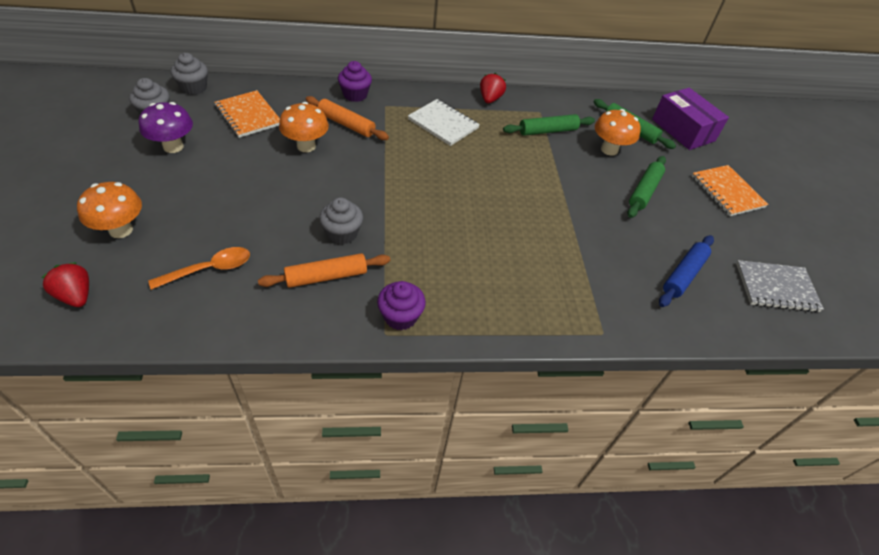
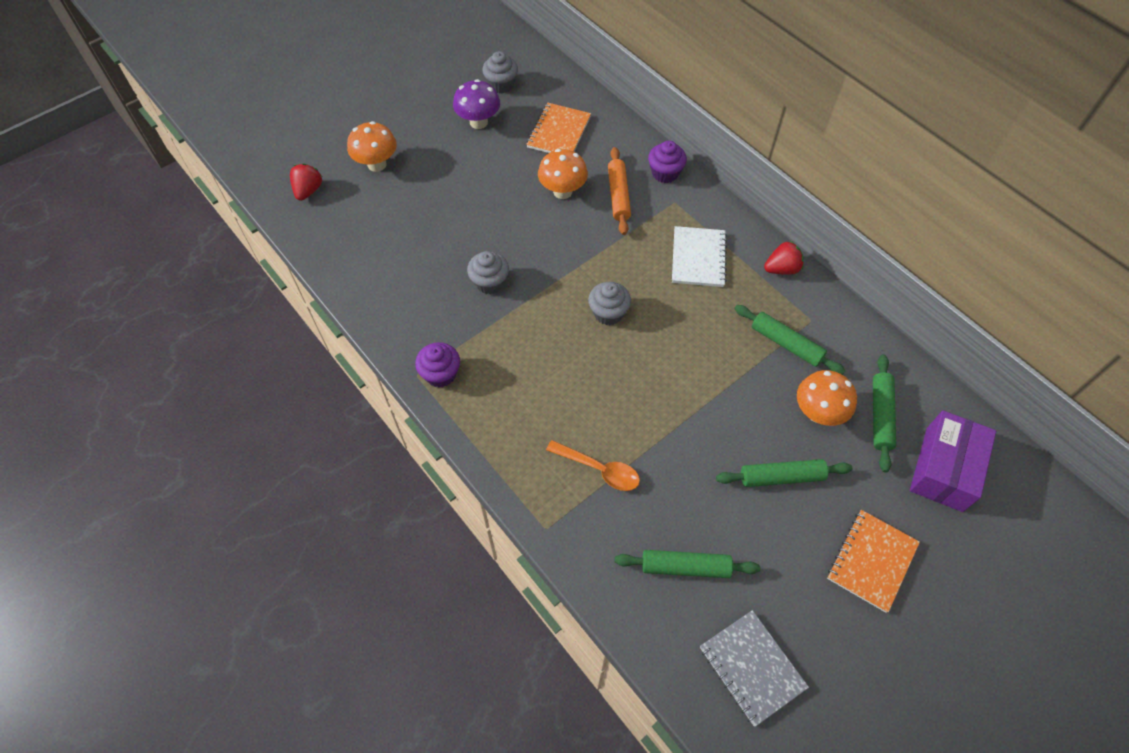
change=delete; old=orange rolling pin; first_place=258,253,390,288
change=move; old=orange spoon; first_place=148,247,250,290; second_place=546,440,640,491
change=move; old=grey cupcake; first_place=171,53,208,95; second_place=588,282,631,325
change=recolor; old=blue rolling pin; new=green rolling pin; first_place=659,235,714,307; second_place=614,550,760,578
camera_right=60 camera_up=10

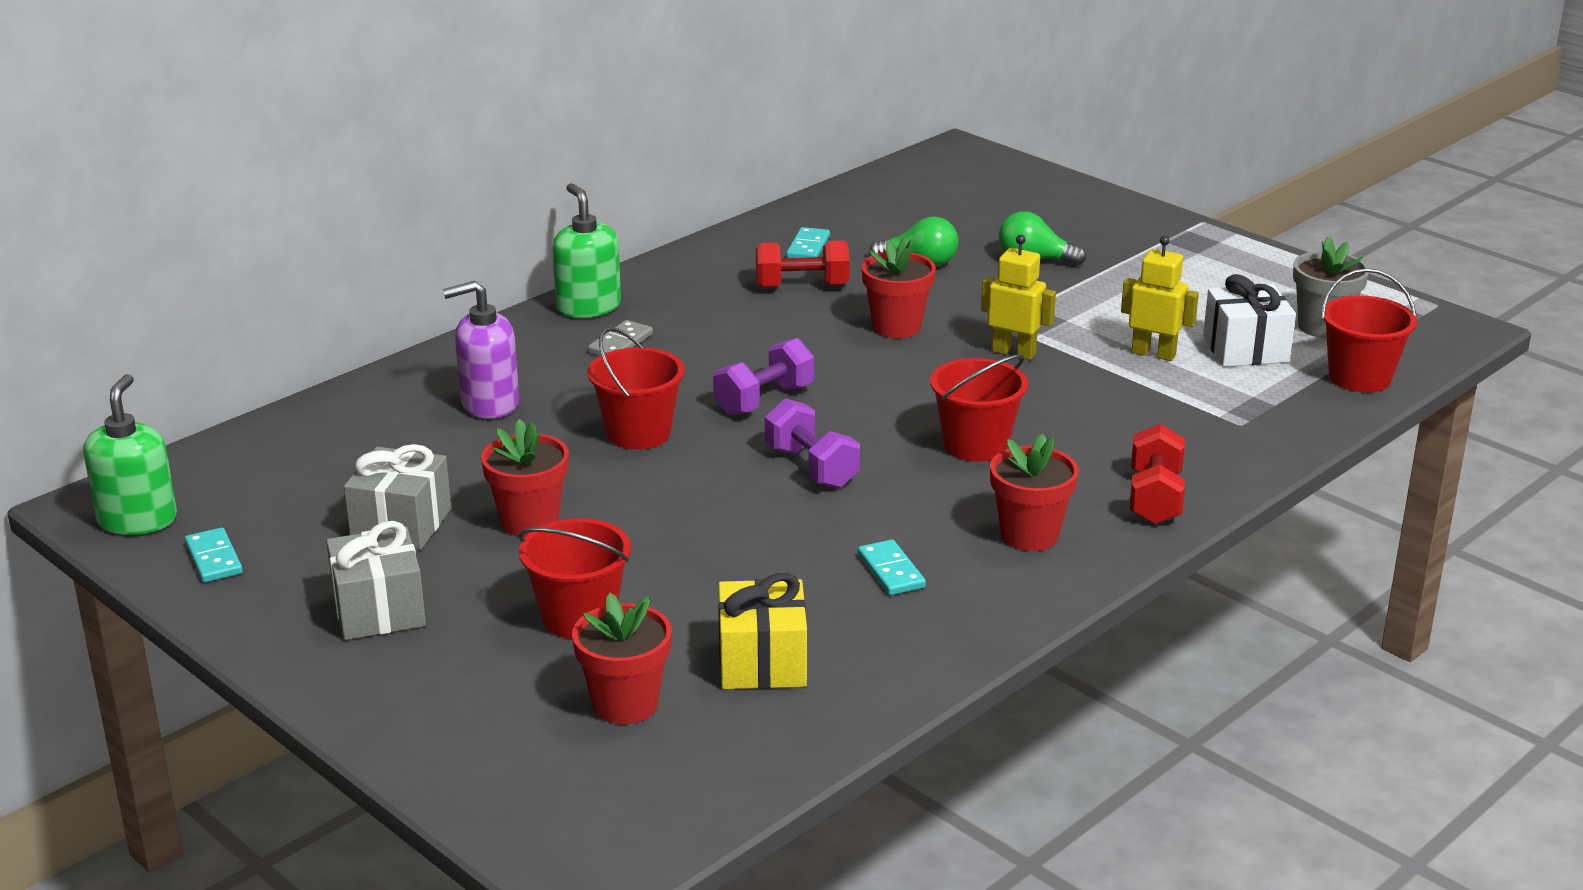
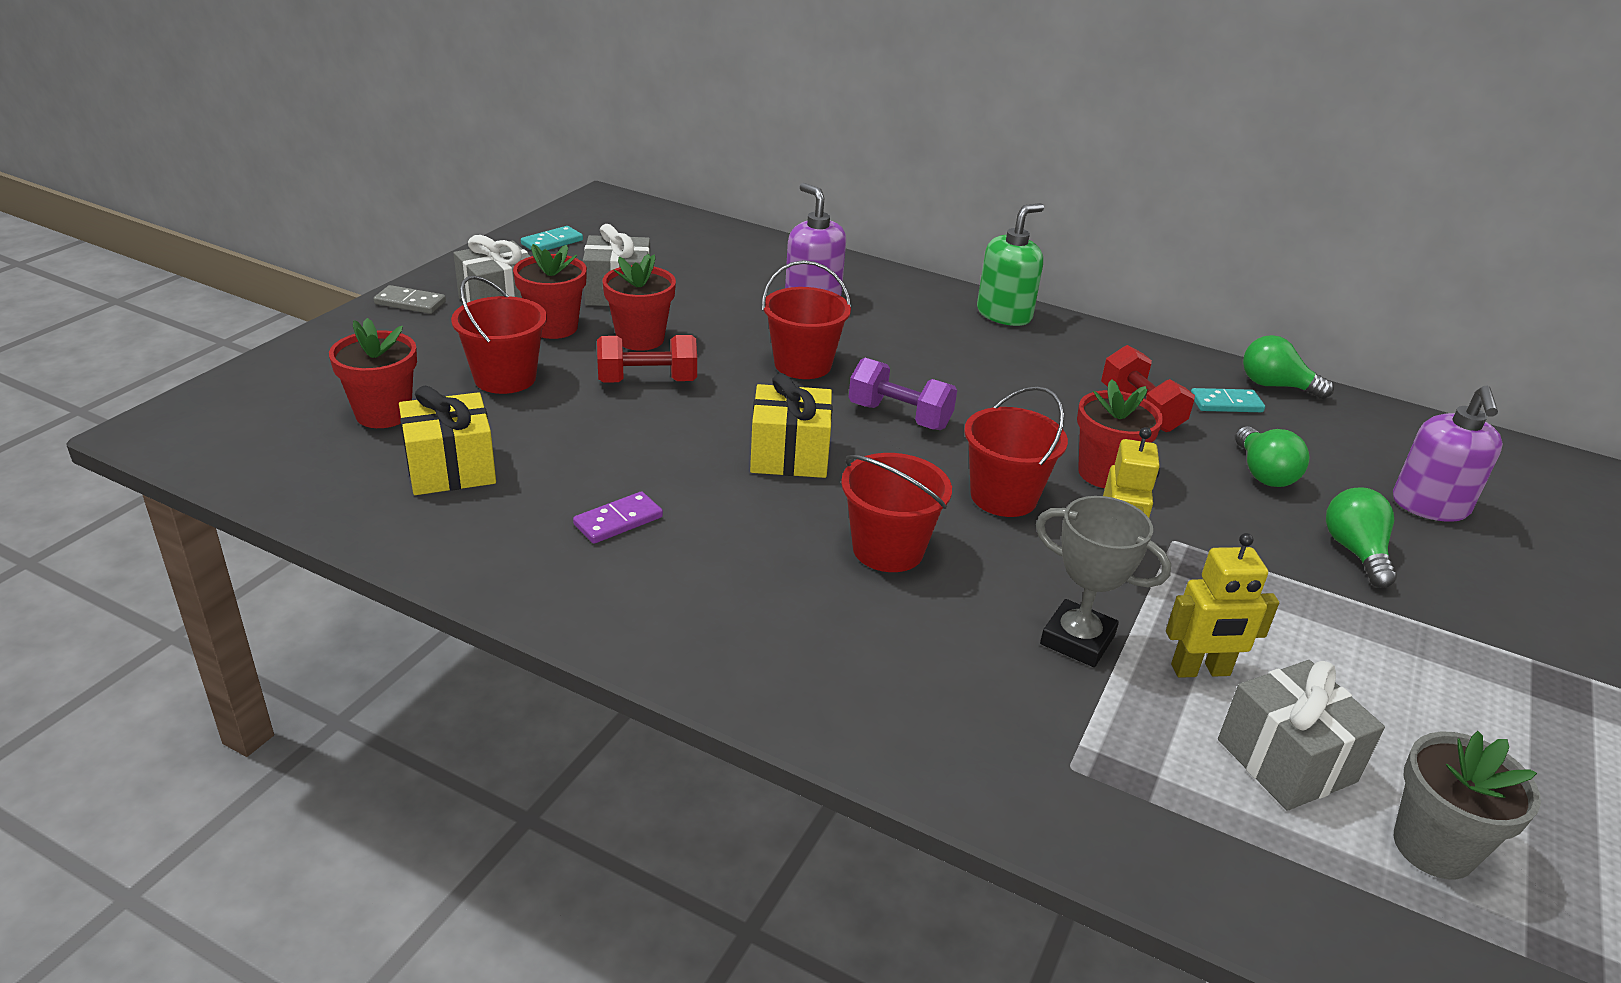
change=delete; old=green soap dispenser; first_place=83,374,177,535
change=insert; new=grey trophy; second_place=1036,496,1171,667
change=insert; new=green light bulb; second_place=1243,335,1334,399
change=insert; new=purple soap dispenser; second_place=1393,386,1503,522
change=move; old=grey domino; first_place=588,320,653,356; second_place=374,285,446,314
change=move; old=red flower pot; first_place=990,434,1079,551; second_place=513,244,587,339
change=move; old=red dumbbell; first_place=1129,424,1185,525; second_place=597,335,697,383
change=move; old=red bucket; first_place=1321,268,1417,392; second_place=964,386,1068,517
change=replace; old=purple dumbbell; new=yellow gift; first_place=765,398,860,489; second_place=750,373,832,478
change=recolor; old=turquoise domino; new=purple domino; first_place=858,539,926,595; second_place=573,491,663,544
change=recolor; old=white gift; new=grey gift; first_place=1203,274,1296,367; second_place=1218,660,1385,811
change=rotate; old=yellow robot; first_place=1121,236,1199,361; second_place=1166,533,1279,678; degrees=75
camera_right=70 camera_up=5

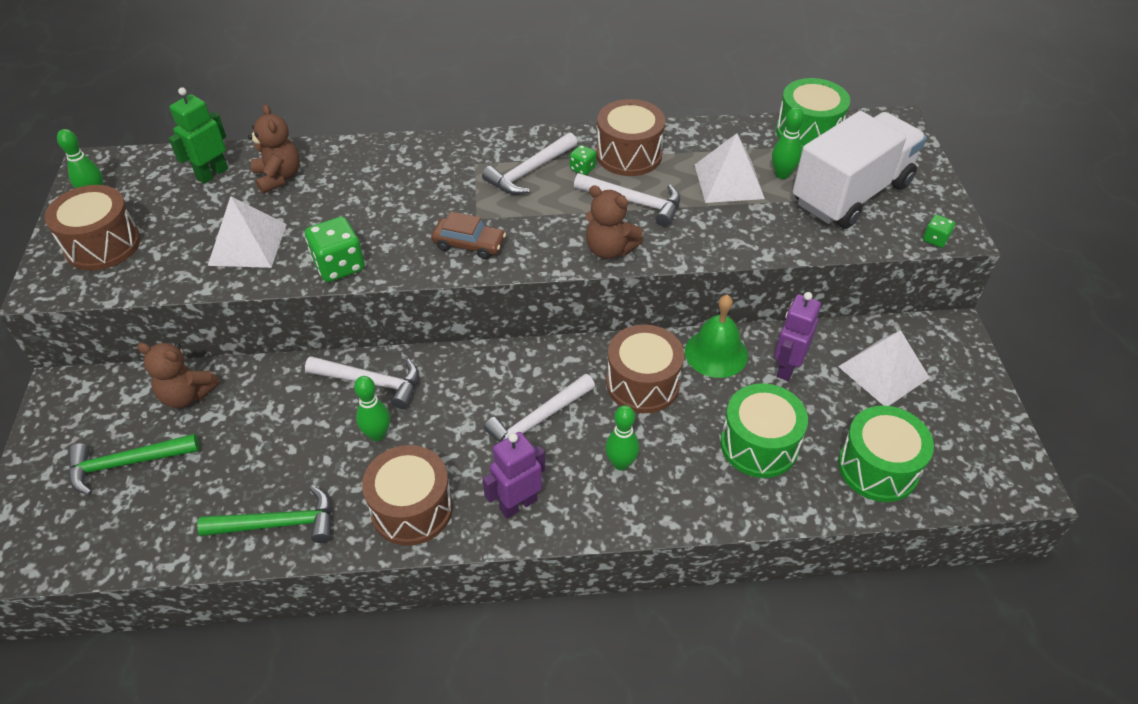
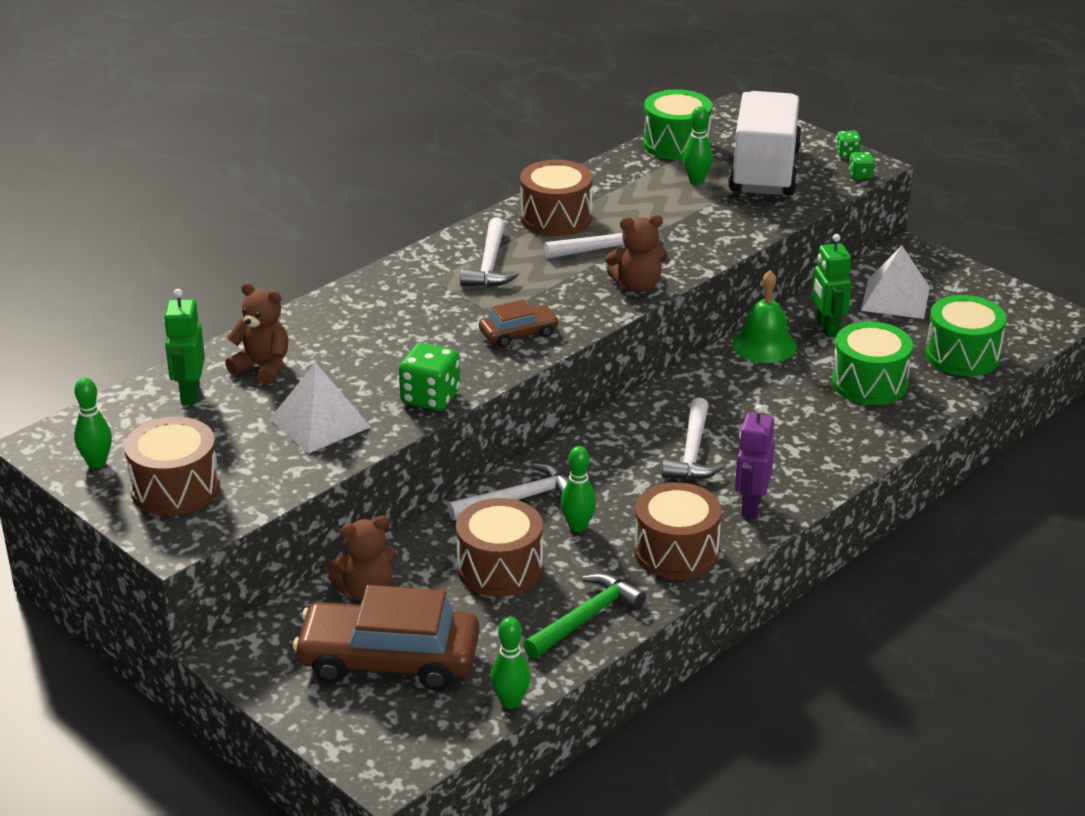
change=delete; old=white pyramid; first_place=695,133,765,203
change=move; old=green dice; first_place=570,145,596,175; second_place=836,131,861,157
change=move; old=green bowling pin; first_place=605,405,639,471; second_place=491,617,530,709
change=move; old=brown drum; first_place=606,325,684,413; second_place=456,498,543,596
change=replace; old=green hammer; new=brown car; first_place=68,434,199,495; second_place=293,585,480,691
change=recolor; old=purple robot; new=green robot; first_place=774,292,821,381; second_place=812,234,852,338
camera_right=-40 camera_up=-15

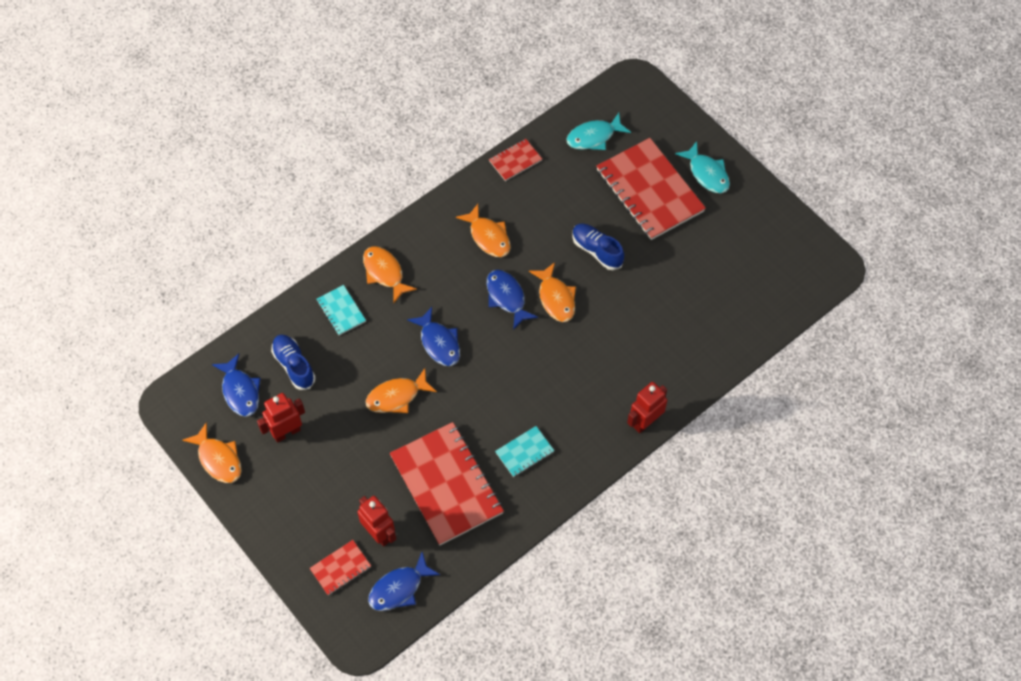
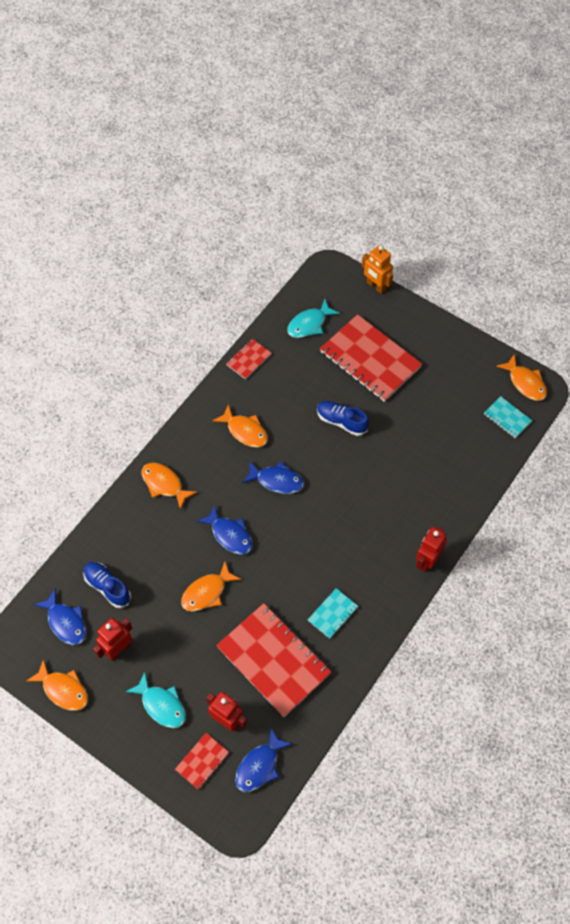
change=insert; new=orange robot; second_place=362,245,393,294
change=move; old=turquoise notebook; first_place=317,285,366,335; second_place=484,396,533,438
change=move; old=orange fish; first_place=529,262,576,322; second_place=496,355,547,401
change=move; old=turquoise fish; first_place=675,141,730,193; second_place=125,672,186,728
change=rotate; old=blue fish; first_place=486,270,538,330; second_place=242,461,304,494; degrees=150
camera_right=-15 camera_up=0

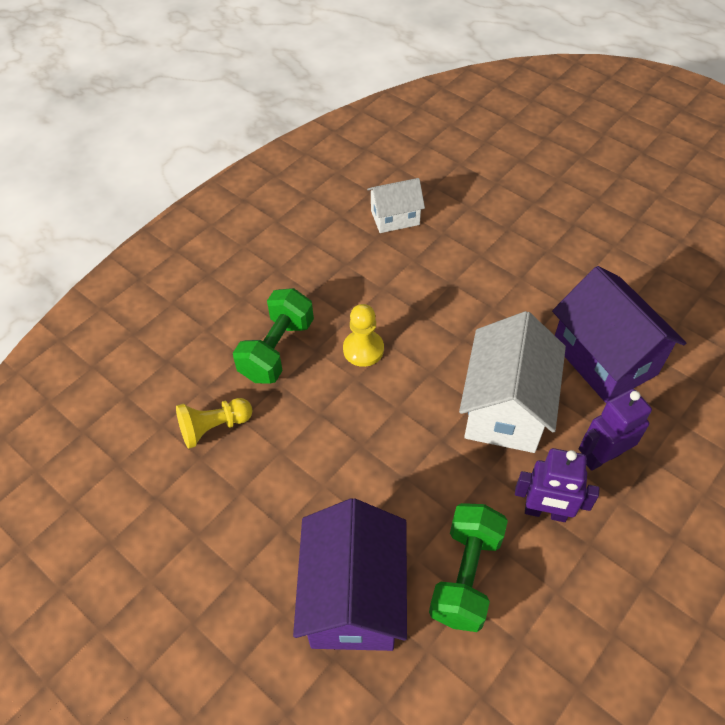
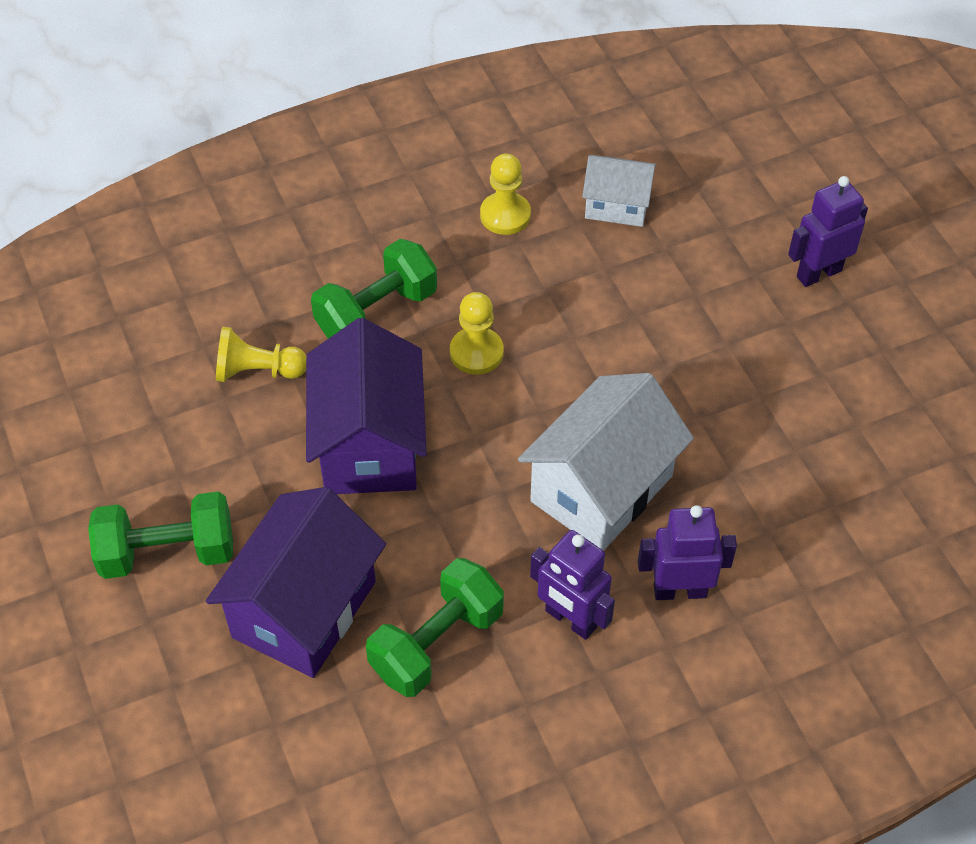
change=insert; new=green dumbbell; second_place=88,491,233,579
change=insert; new=yellow pawn; second_place=480,153,531,235
change=insert; new=purple robot; second_place=788,176,868,287
change=move; old=purple house; first_place=552,266,686,403; second_place=306,318,427,494
camera_right=25 camera_up=0

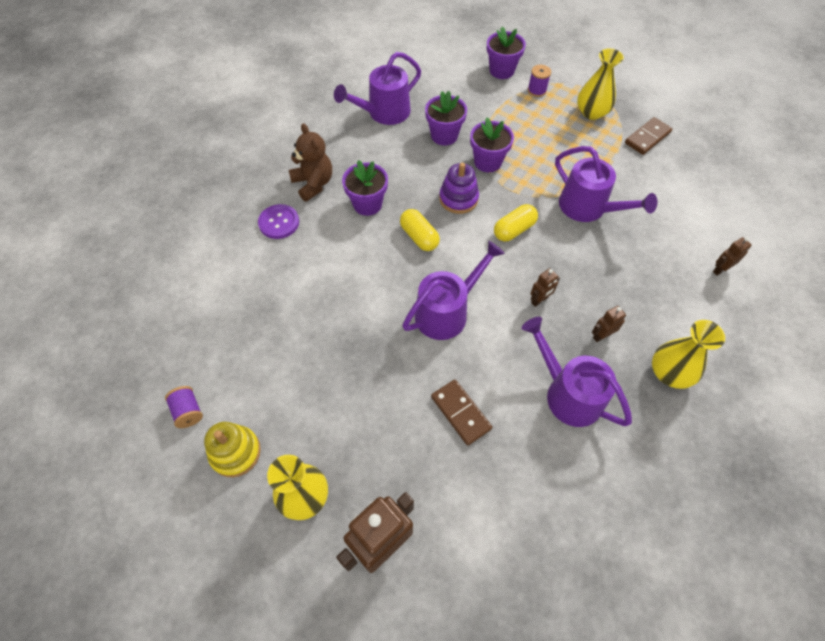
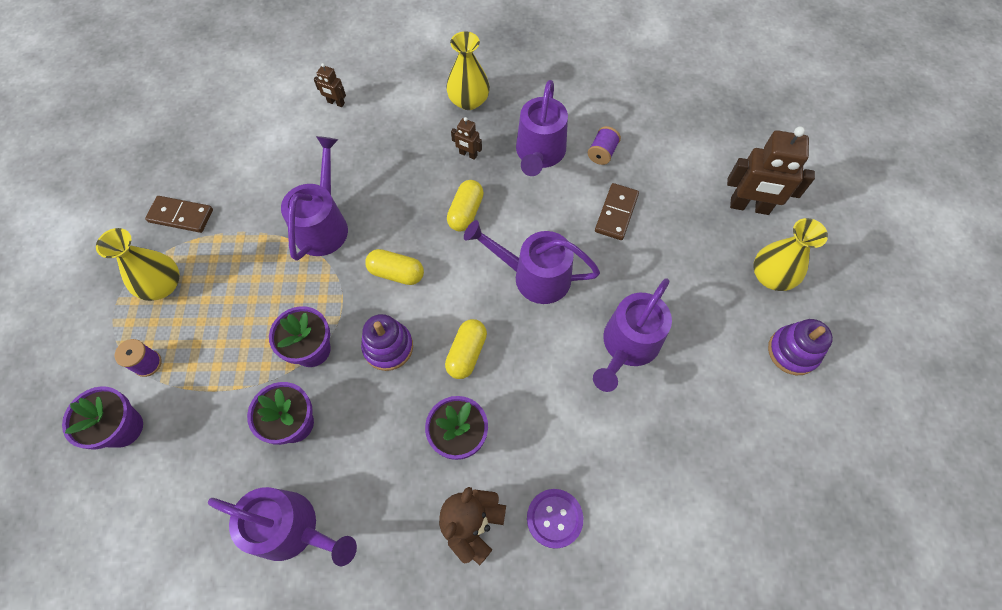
change=insert; new=purple watering can; second_place=593,278,672,392
change=move; old=purple spool; first_place=165,386,203,428; second_place=588,126,621,165
change=replace; old=brown robot; new=yellow capsule; first_place=531,268,560,307; second_place=447,180,484,232
change=recolor; old=yellow stacking toy; new=purple stacking toy; first_place=204,422,261,477; second_place=768,319,833,375
camera_right=-125 camera_up=5

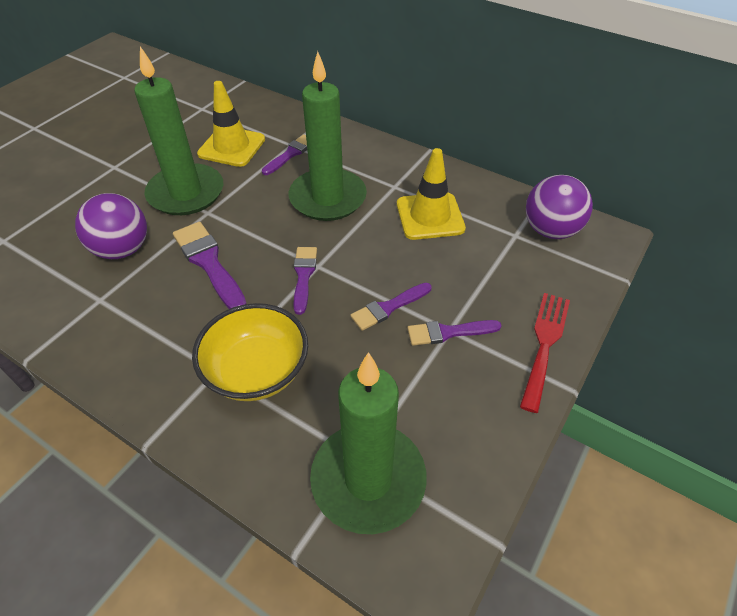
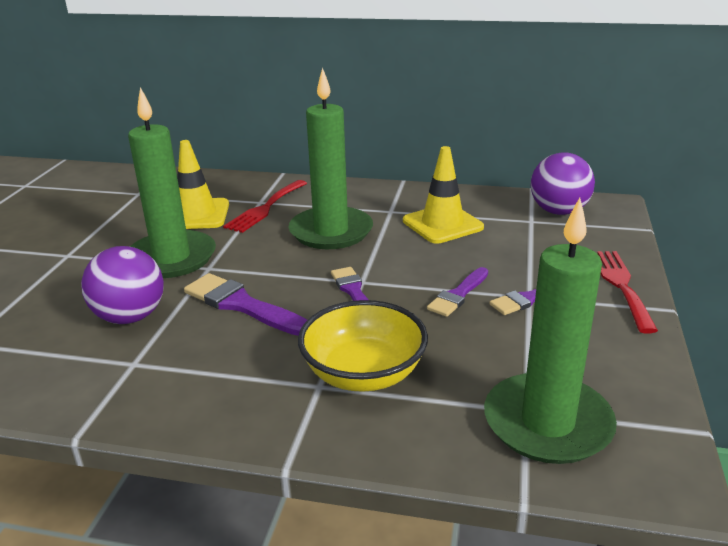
change=replace; old=purple brush; new=red fork; first_place=262,134,307,175; second_place=223,180,307,233
camera_right=-20 camera_up=-20

